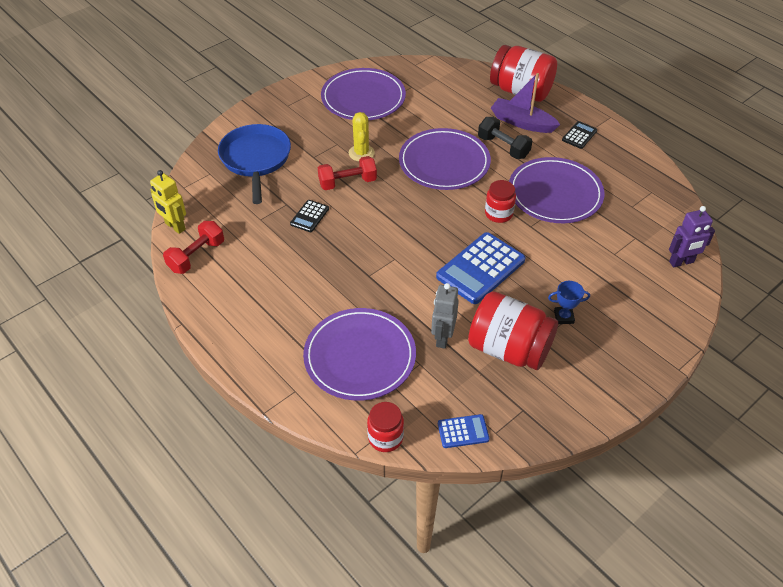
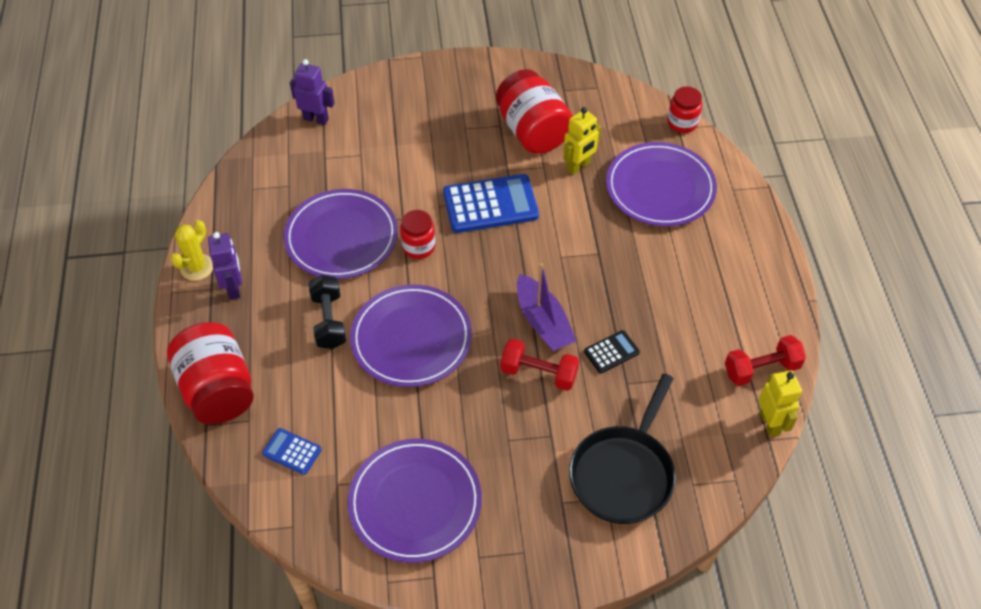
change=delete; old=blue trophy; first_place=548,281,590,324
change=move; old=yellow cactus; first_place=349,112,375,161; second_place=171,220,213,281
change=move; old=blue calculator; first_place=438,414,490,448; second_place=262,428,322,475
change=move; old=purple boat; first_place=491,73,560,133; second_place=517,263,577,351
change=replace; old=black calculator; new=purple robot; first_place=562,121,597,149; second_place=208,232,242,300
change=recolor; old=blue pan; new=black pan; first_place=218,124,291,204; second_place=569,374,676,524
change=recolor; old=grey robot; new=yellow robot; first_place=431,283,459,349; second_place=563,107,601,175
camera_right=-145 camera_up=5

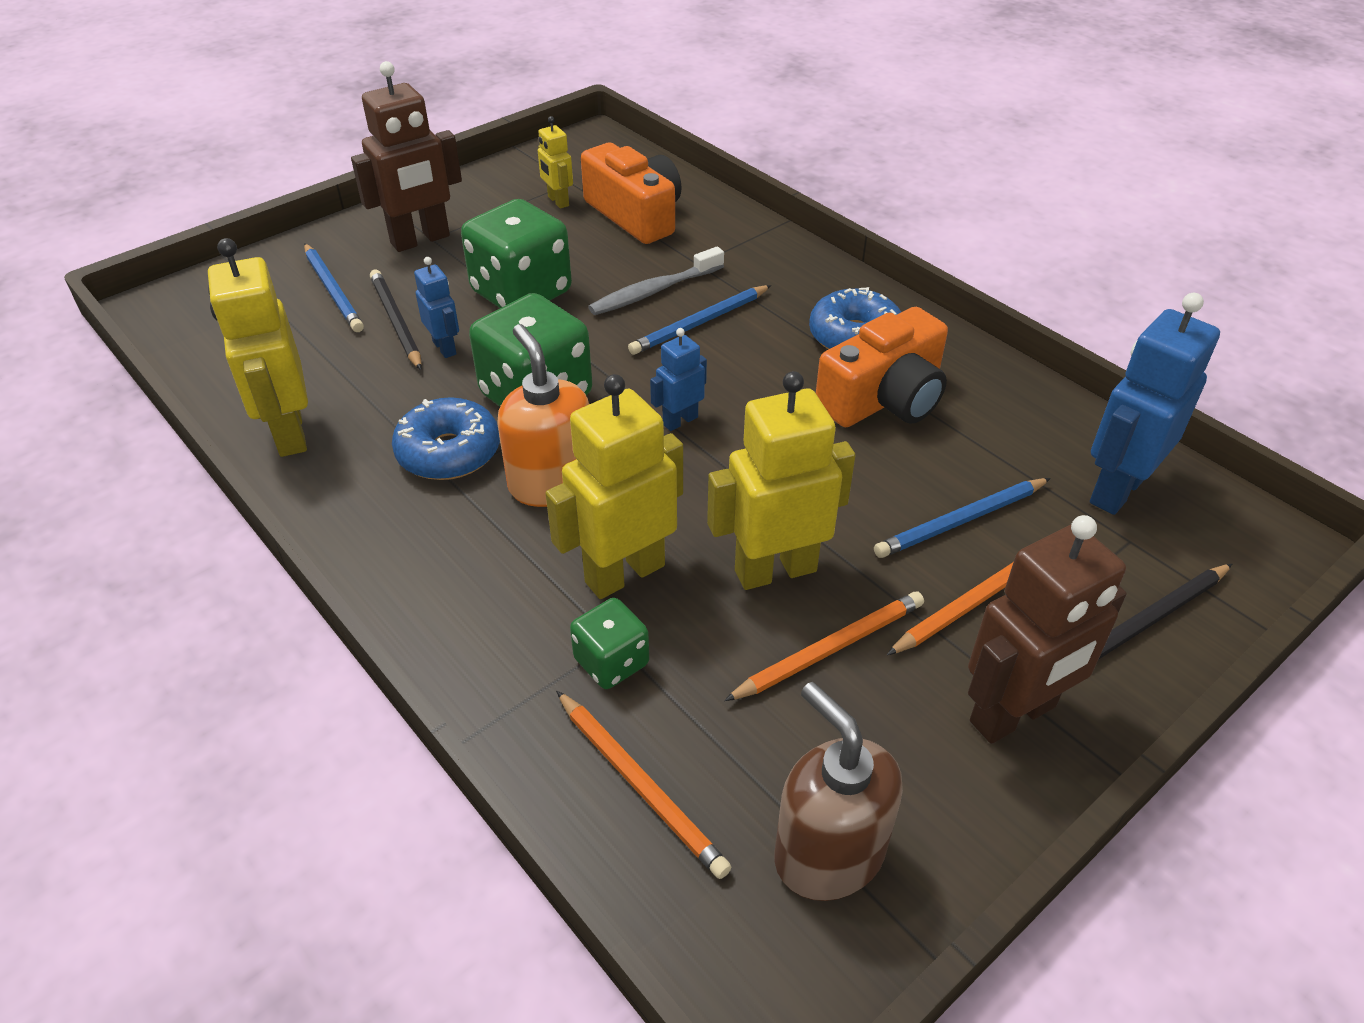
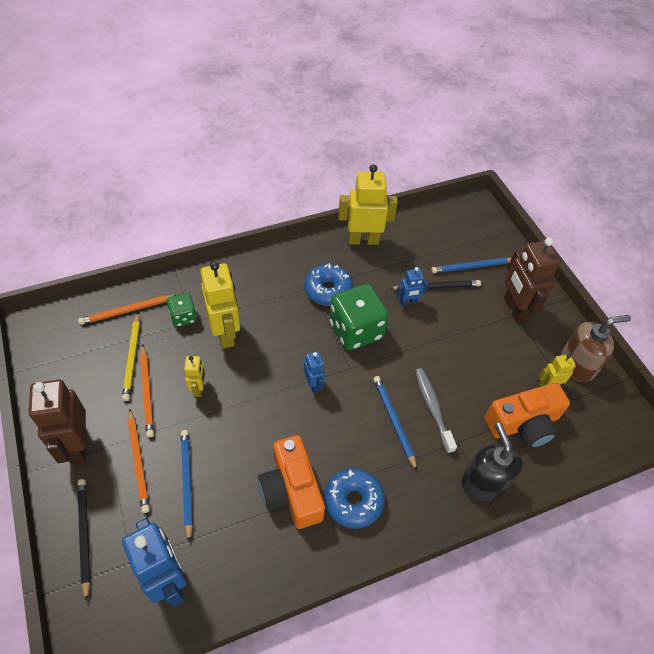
change=delete; old=green dice; first_place=461,199,572,308
change=delete; old=orange soap dispenser; first_place=497,324,589,507
change=insert; new=yellow pencil; second_place=122,313,140,401
change=insert; new=black soap dispenser; second_place=462,423,523,501
change=move; old=brown soap dispenser; first_place=775,682,903,901; second_place=560,315,631,382
change=resize; old=yellow robot; first_place=707,371,856,590; second_place=184,356,205,397; factor=0.52
camera_right=105 camera_up=10

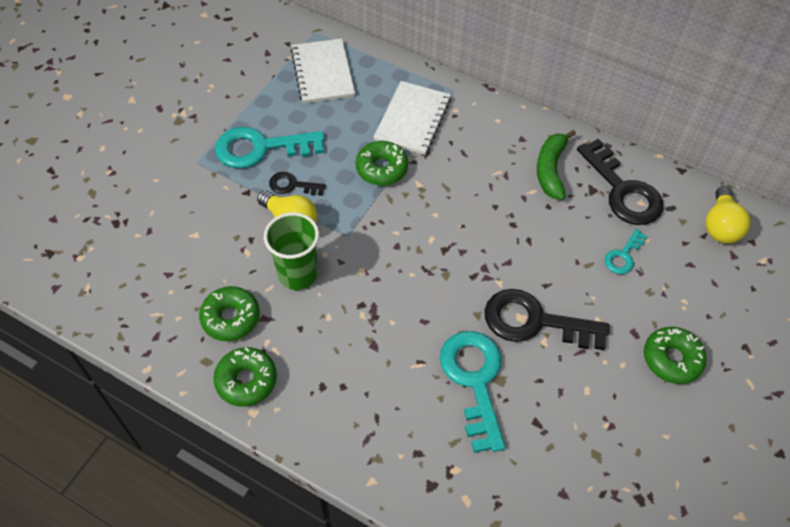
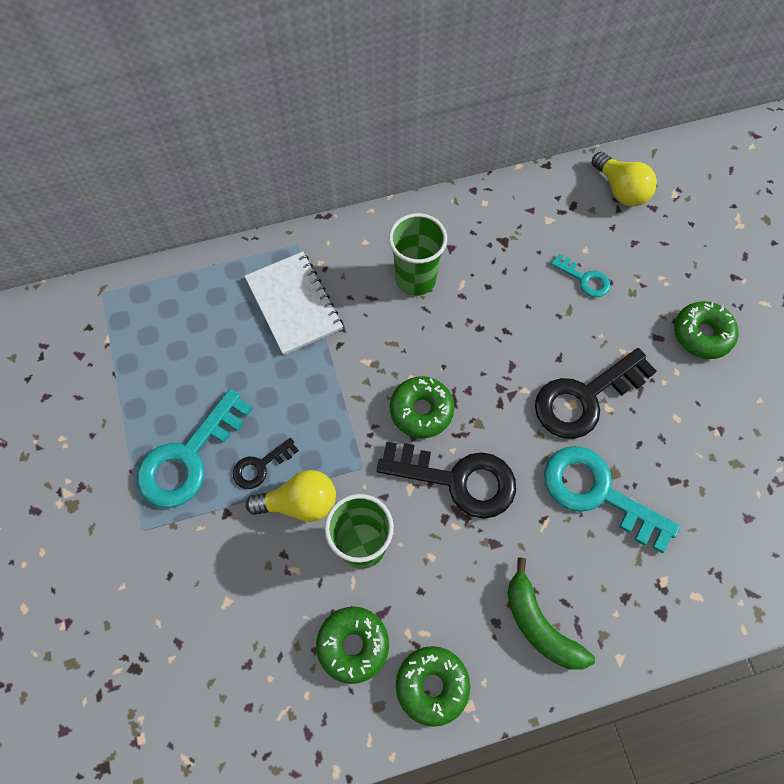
change=delete; old=white notebook; first_place=291,39,355,104
change=insert; new=green cup; second_place=389,213,447,296
change=move; old=green donut; first_place=355,141,408,186; second_place=390,376,454,438
change=move; old=green banana; first_place=537,130,576,200; second_place=507,557,595,670
change=move; old=black key; first_place=577,139,663,225; second_place=377,442,516,519
change=rotate; old=turquoise key; first_place=605,229,647,274; second_place=551,254,610,297; degrees=-45
camera_right=-45 camera_up=10

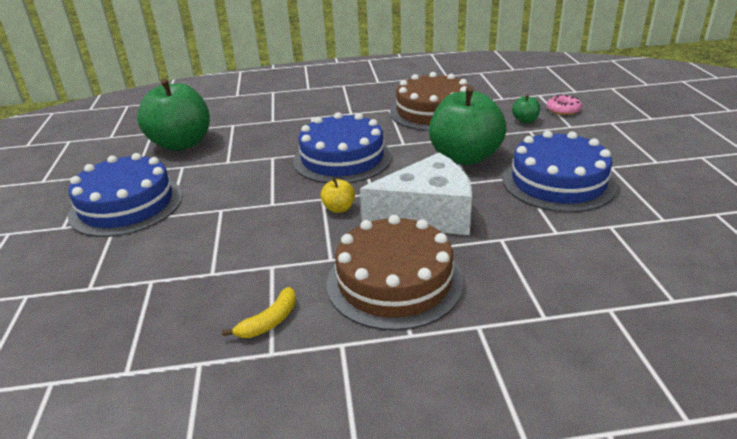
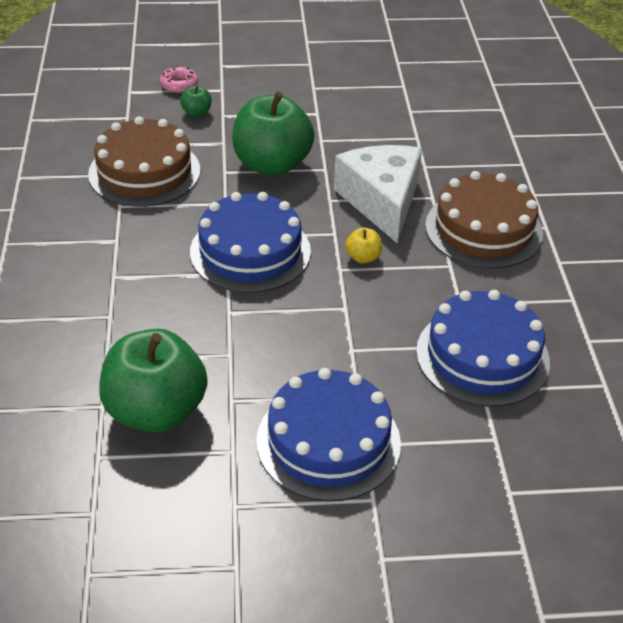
change=delete; old=yellow banana; first_place=222,287,296,338
change=move; old=blue cake; first_place=503,131,617,212; second_place=416,290,550,407
camera_right=-90 camera_up=10

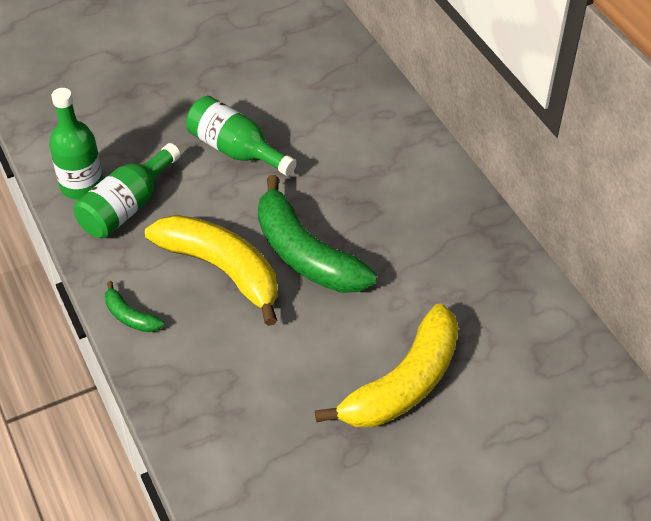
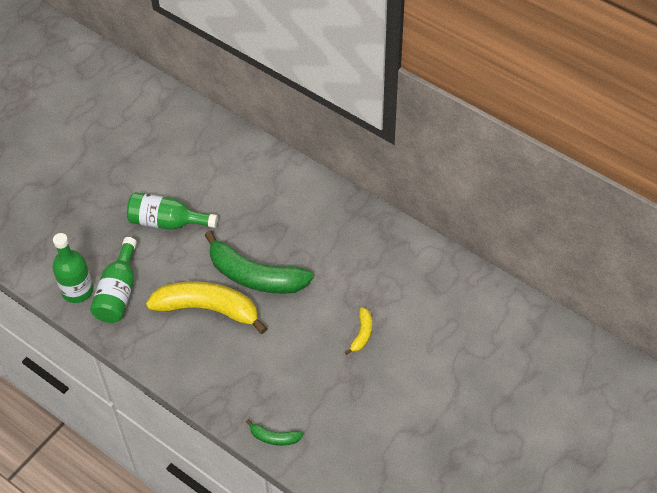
change=move; old=green banana; first_place=105,281,164,332; second_place=246,419,303,446
change=resize; old=yellow banana; first_place=315,303,459,427; second_place=345,307,372,355; factor=0.45
camera_right=-25 camera_up=5

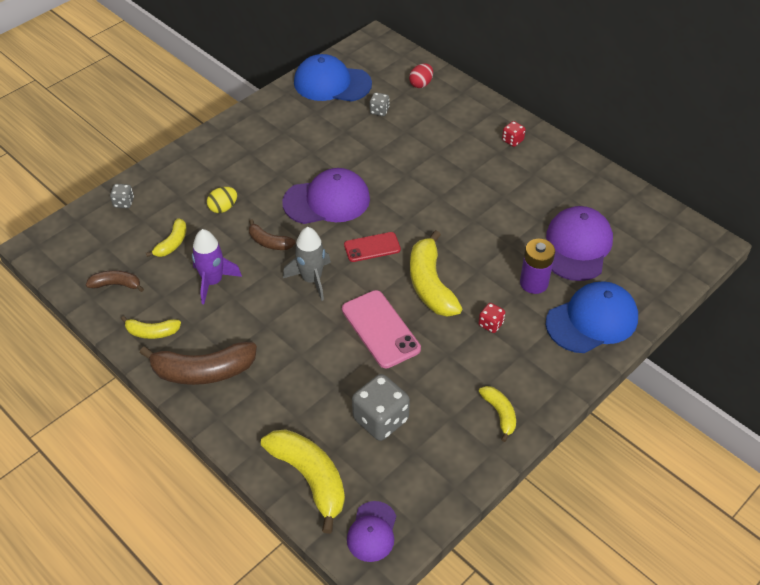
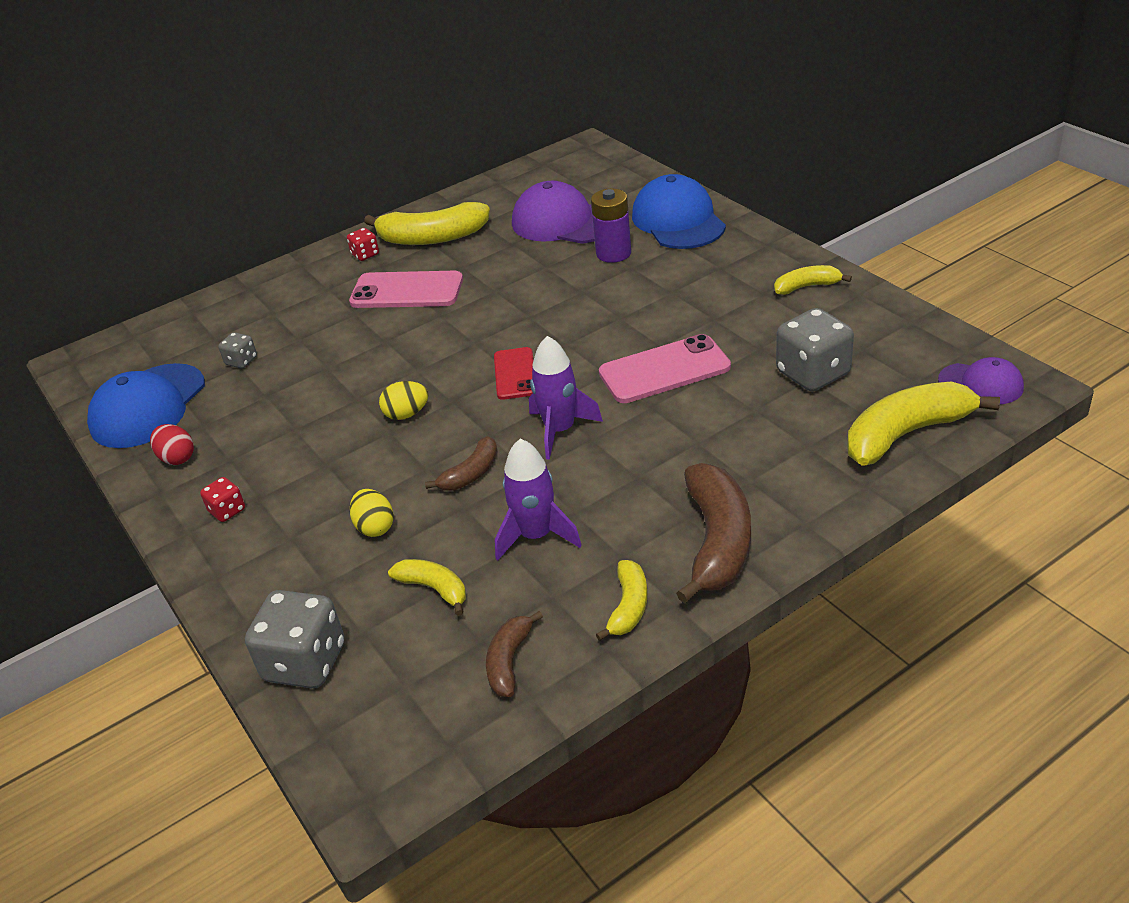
change=insert; new=pink phone; second_place=349,271,463,308
change=move; old=red egg; first_place=409,63,433,88; second_place=150,424,194,465
change=move; old=yellow banana; first_place=410,230,463,317; second_place=364,202,490,245
change=move; old=red dice; first_place=478,303,505,333; second_place=200,477,245,522
change=replace; old=purple cap; new=yellow egg; first_place=282,168,370,224; second_place=379,381,428,420
change=recolor; old=grey rocket; new=purple rocket; first_place=283,227,331,301; second_place=529,336,603,460
change=resize; old=grey dice; first_place=110,184,134,208; second_place=245,590,344,688; factor=1.99
camera_right=-75 camera_up=-10

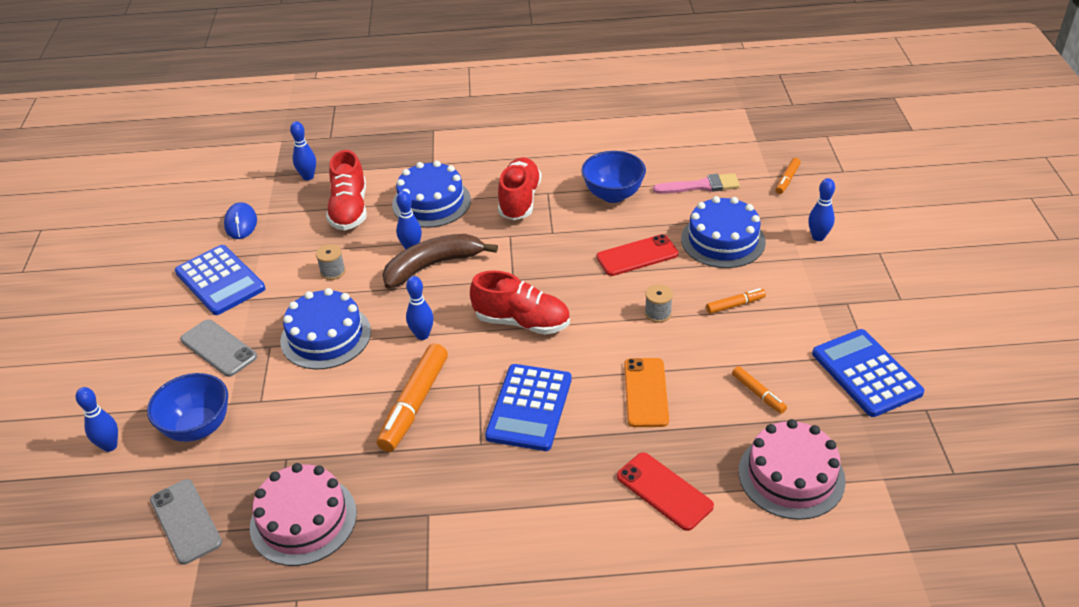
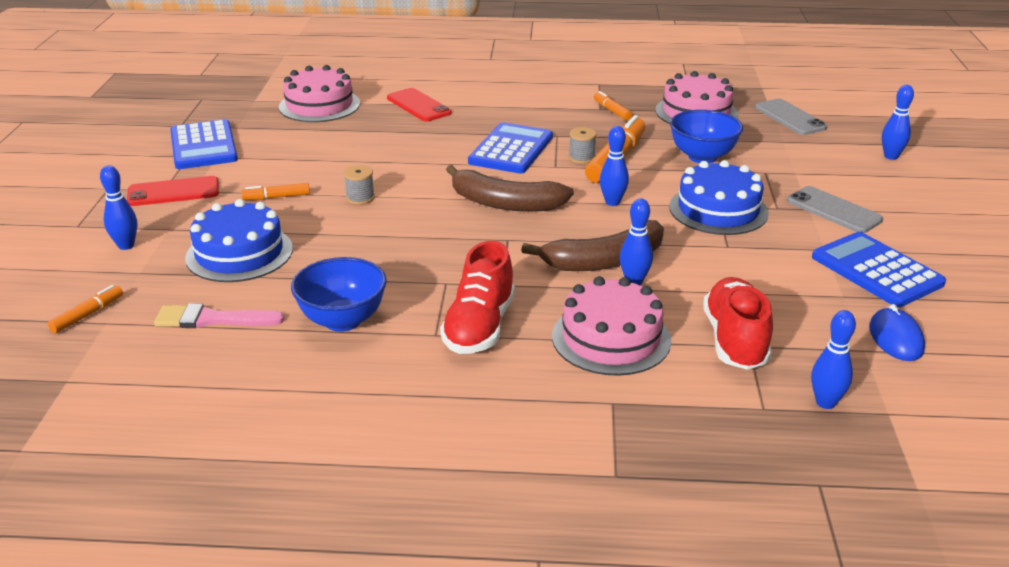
change=delete; old=orange phone; first_place=624,358,669,427
change=move; old=blue bowl; first_place=147,373,228,442; second_place=670,110,743,163
change=move; old=grey spool; first_place=316,244,345,280; second_place=569,127,597,164
change=move; old=red phone; first_place=596,234,679,276; second_place=127,176,219,206
change=move; old=orange marker; first_place=732,366,787,414; second_place=594,91,632,120
change=replace; old=red shoe; new=brown banana; first_place=470,270,570,335; second_place=446,165,574,212
change=recolor; old=blue cake; new=pink cake; first_place=392,161,471,228; second_place=552,277,671,376
camera_right=-175 camera_up=-10

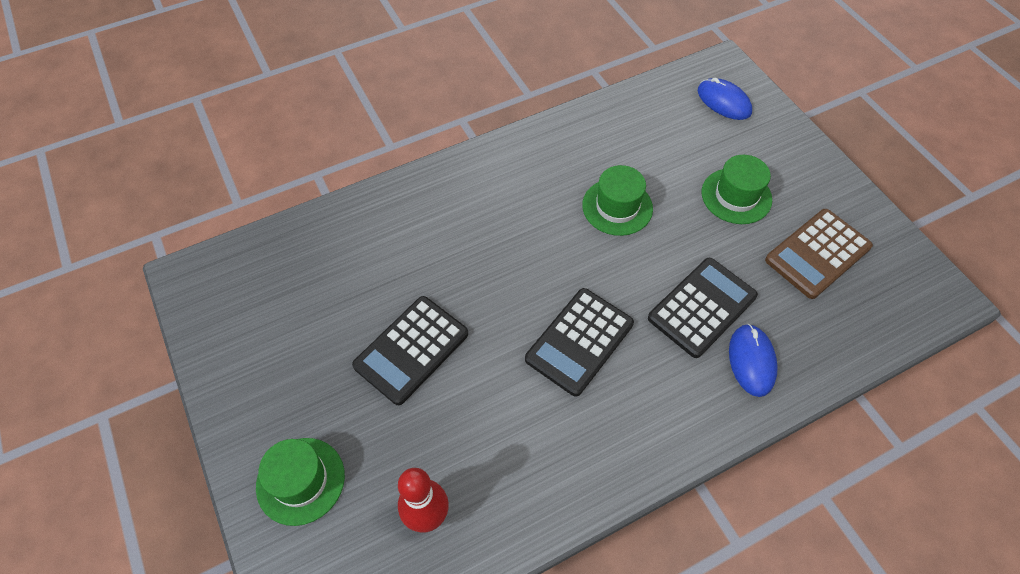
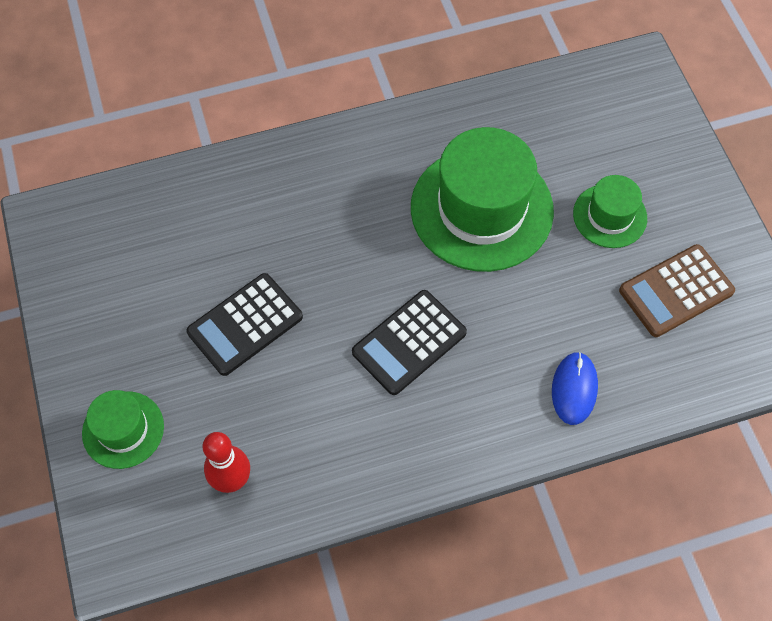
change=delete; old=black calculator; first_place=648,258,758,358
change=delete; old=blue mouse; first_place=698,78,752,120
change=resize; old=green hat; first_place=582,165,653,236; second_place=411,127,554,272; factor=1.94
camera_right=10 camera_up=5

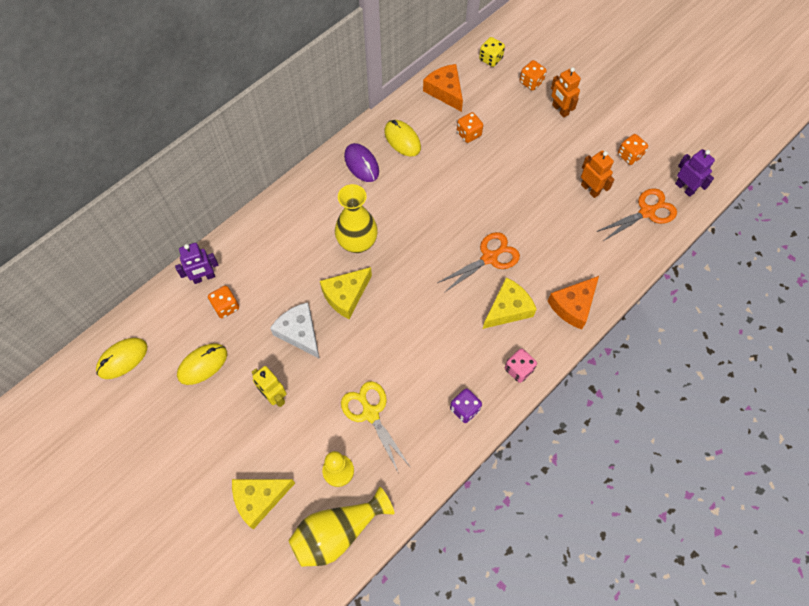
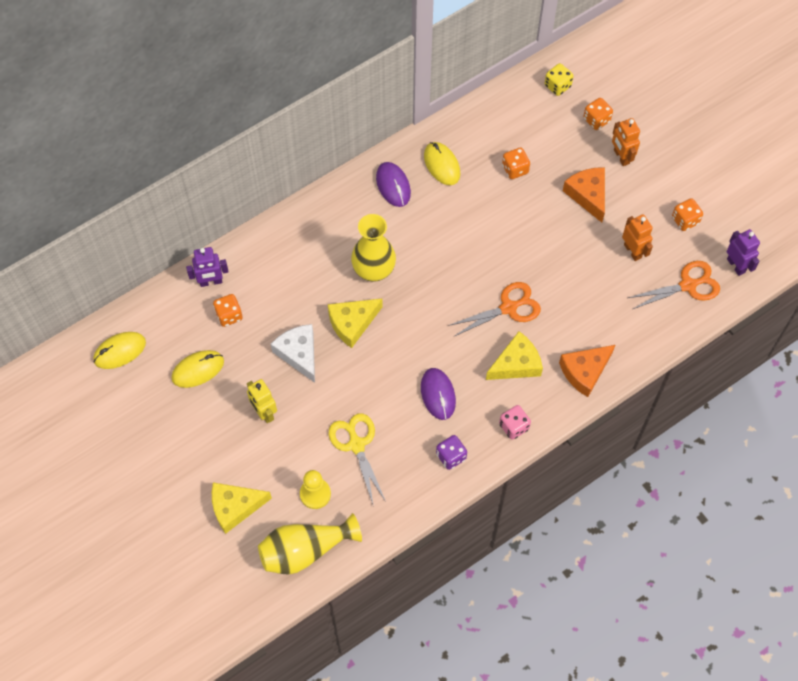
change=insert; new=purple mouse; second_place=421,368,456,420
change=move; old=orange cheese; first_place=423,64,463,112; second_place=563,167,605,222
camera_right=10 camera_up=0

